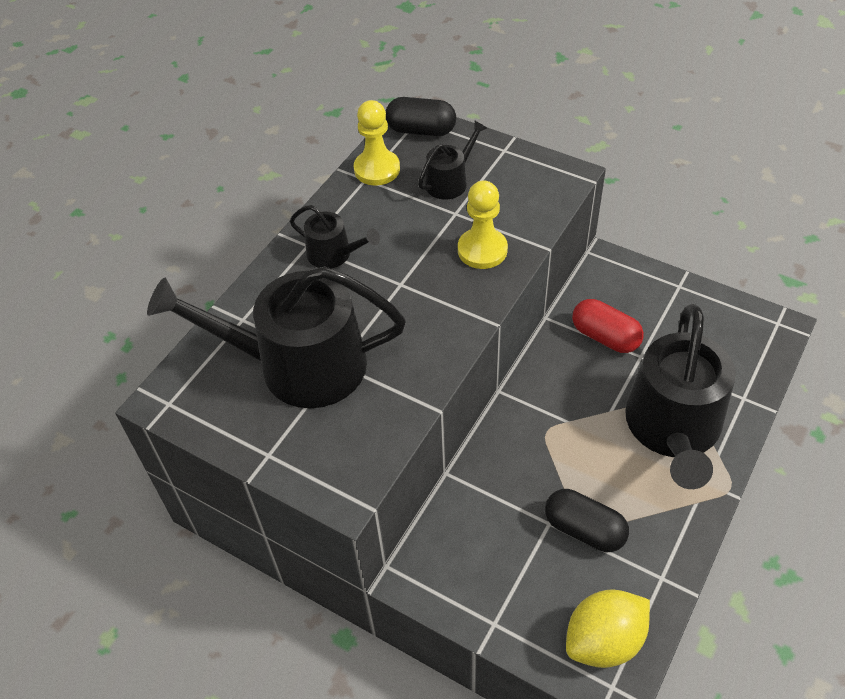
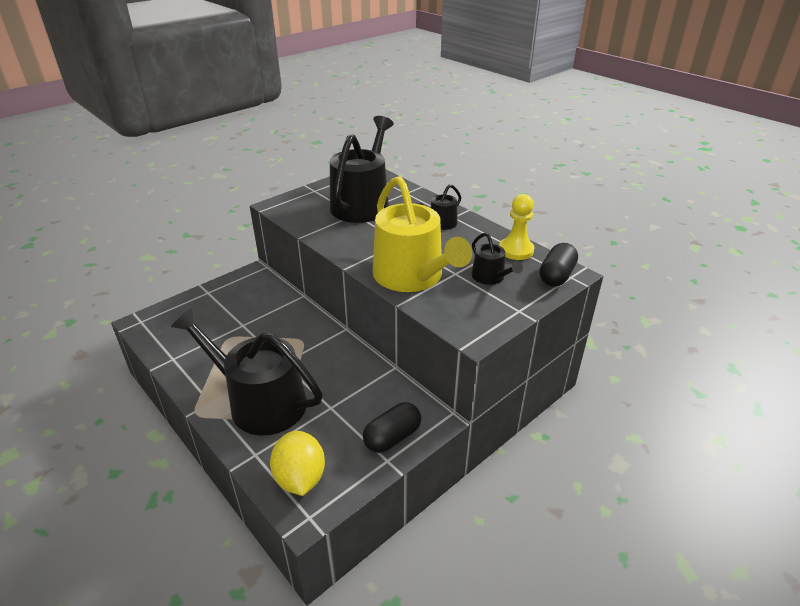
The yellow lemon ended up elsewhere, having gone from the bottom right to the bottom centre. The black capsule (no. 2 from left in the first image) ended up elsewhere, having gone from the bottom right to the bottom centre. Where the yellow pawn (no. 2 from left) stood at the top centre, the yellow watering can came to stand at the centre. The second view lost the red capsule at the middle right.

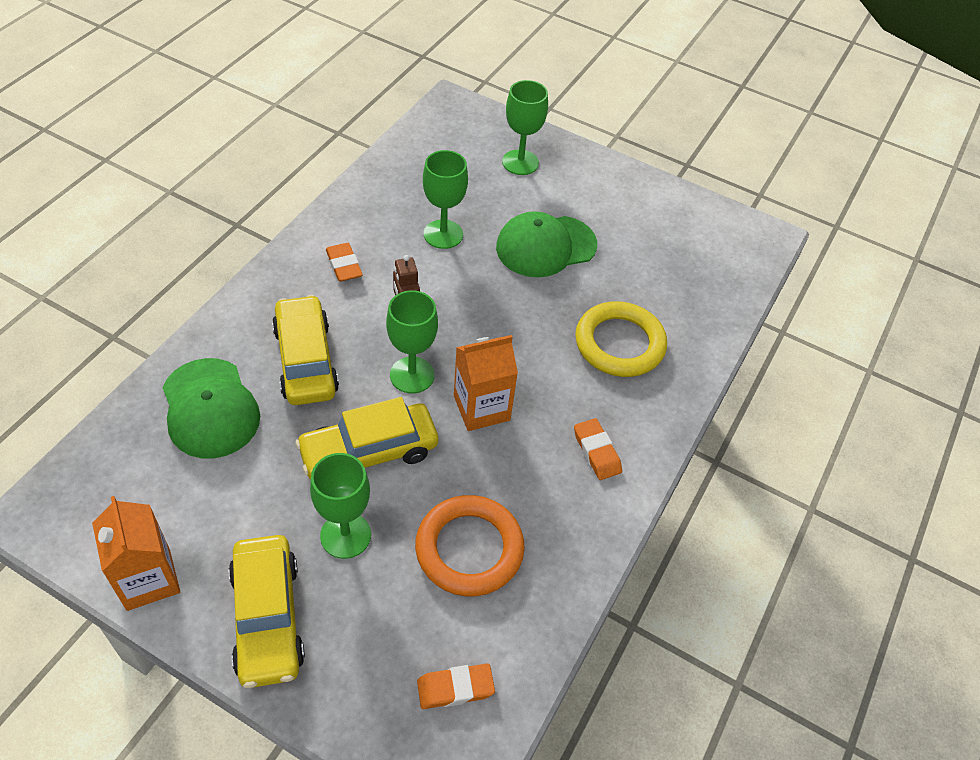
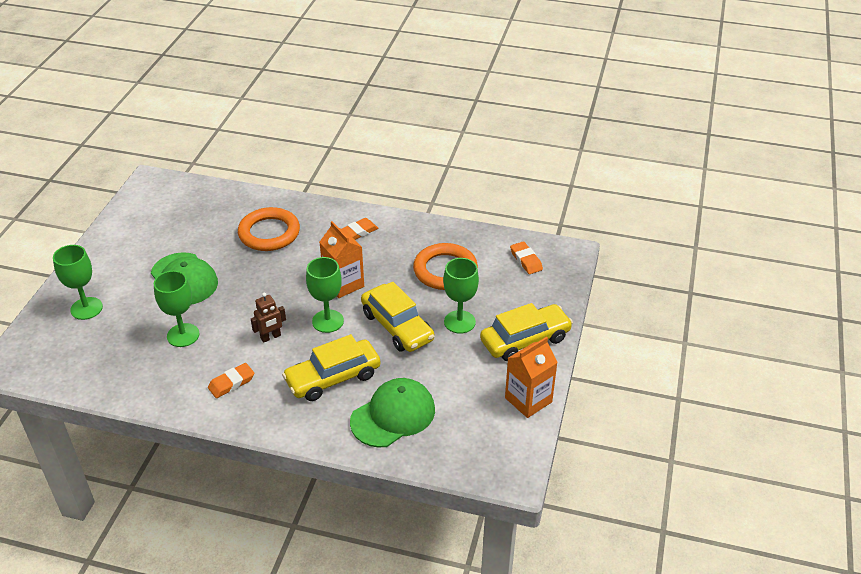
What was the yellow ring at the centre turned into the orange ring (no. 1 from left) at the middle left.

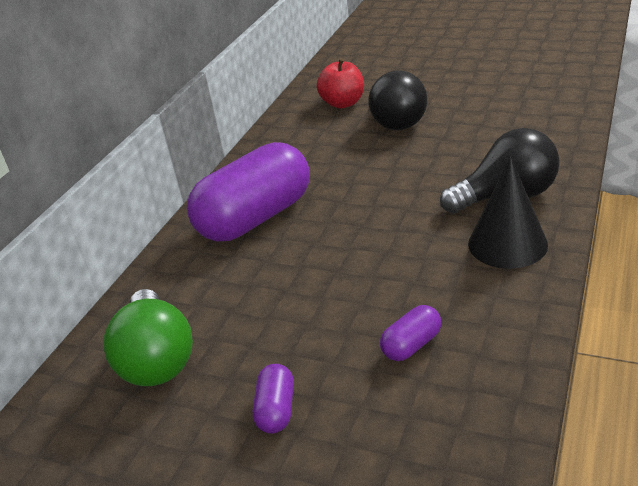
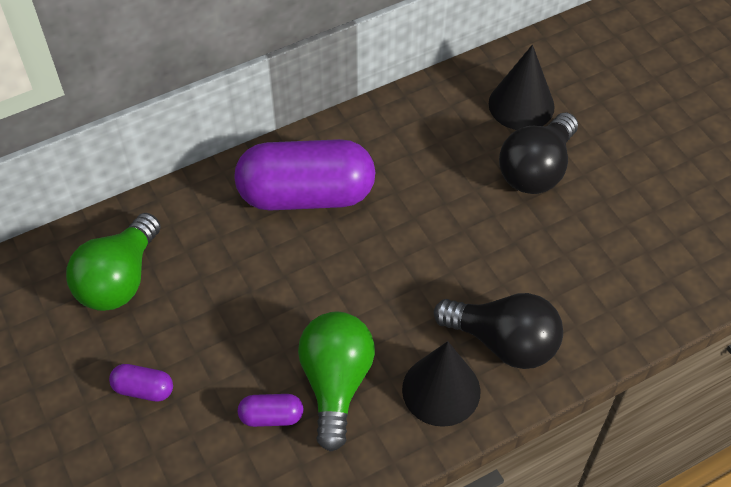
The purple capsule (no. 2 from left in the first image) at the bottom centre ended up facing another way, 60 degrees clockwise from before. The second view gained the green light bulb (no. 2 from left) at the bottom centre. Where the red apple stood at the top centre, the black cone (no. 2 from left) came to stand at the top right.

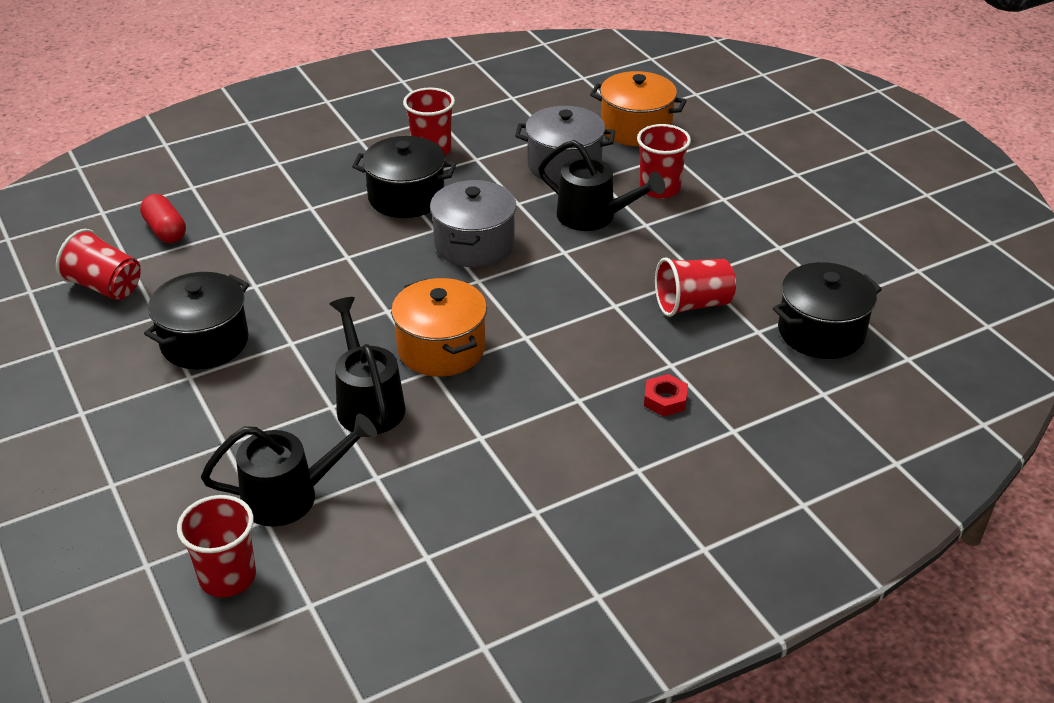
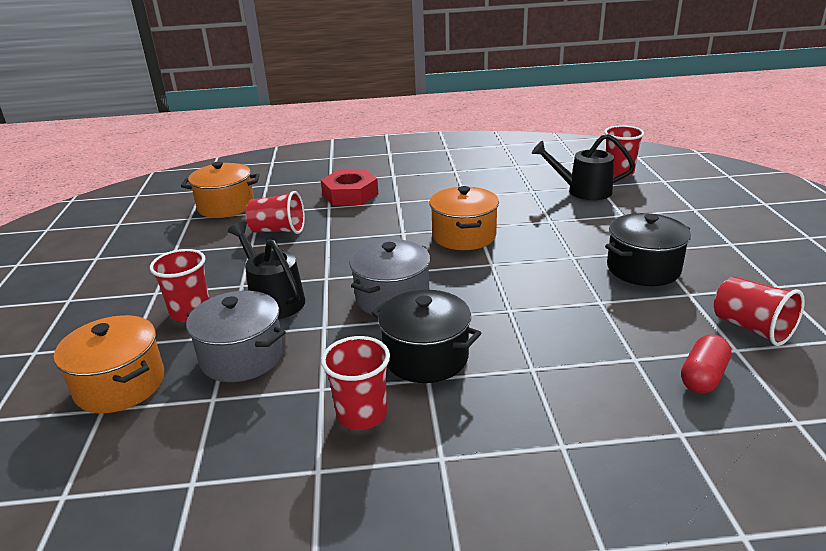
What was the black pot (no. 3 from left) at the middle right turned into the orange pot (no. 2 from left) at the middle left. The size of the red nut at the centre changed by a factor of 1.97. The red capsule at the top left ended up facing another way, 45 degrees clockwise from before. The second view lost the black watering can (no. 2 from left) at the centre.

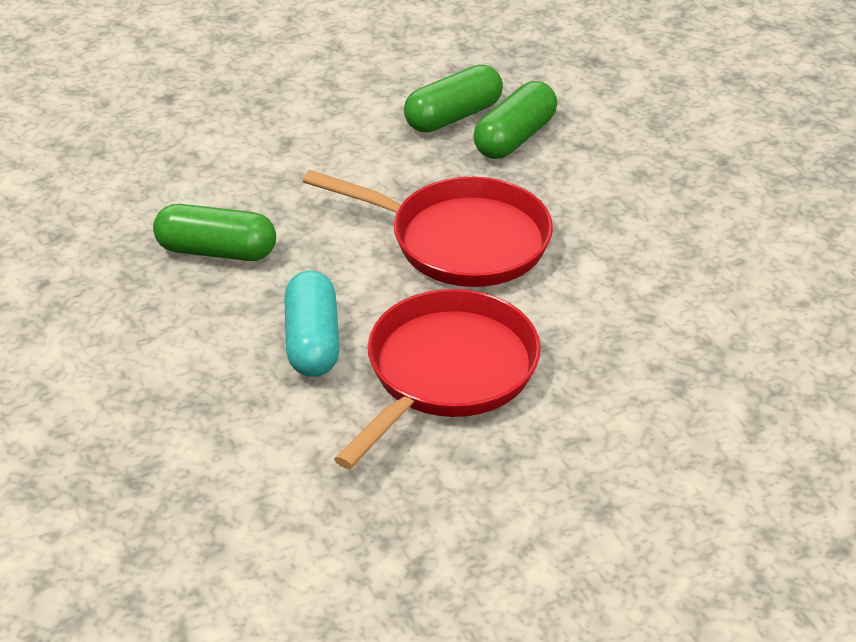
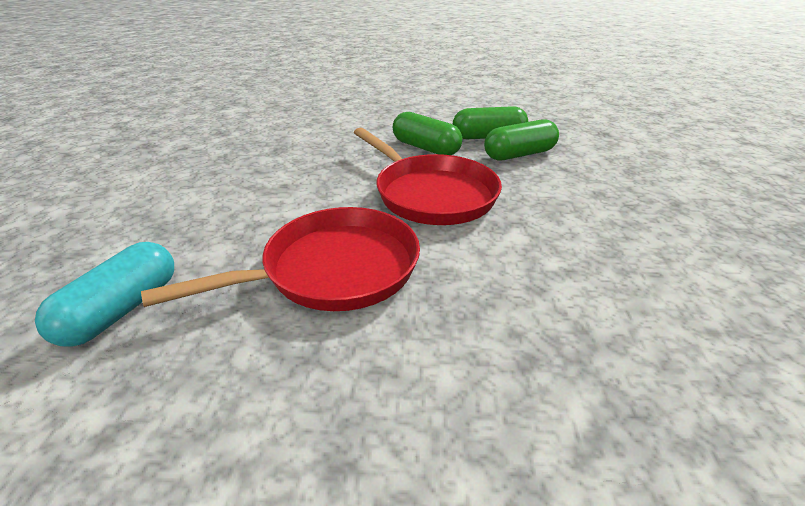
The turquoise capsule ended up elsewhere, having gone from the centre to the middle left. The green capsule (no. 1 from left) ended up elsewhere, having gone from the middle left to the top centre.

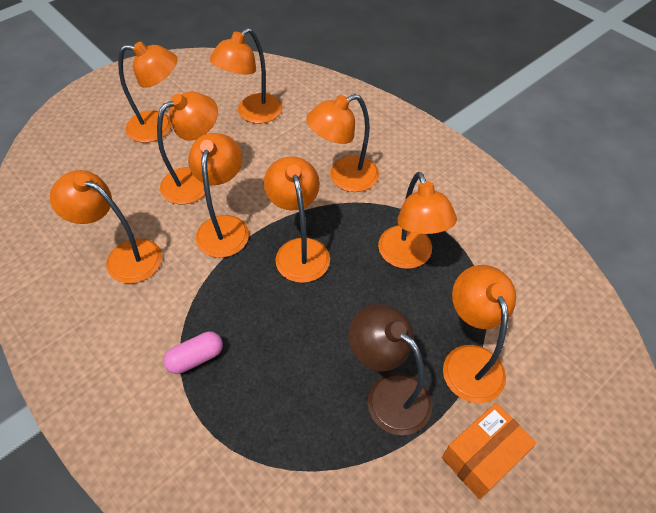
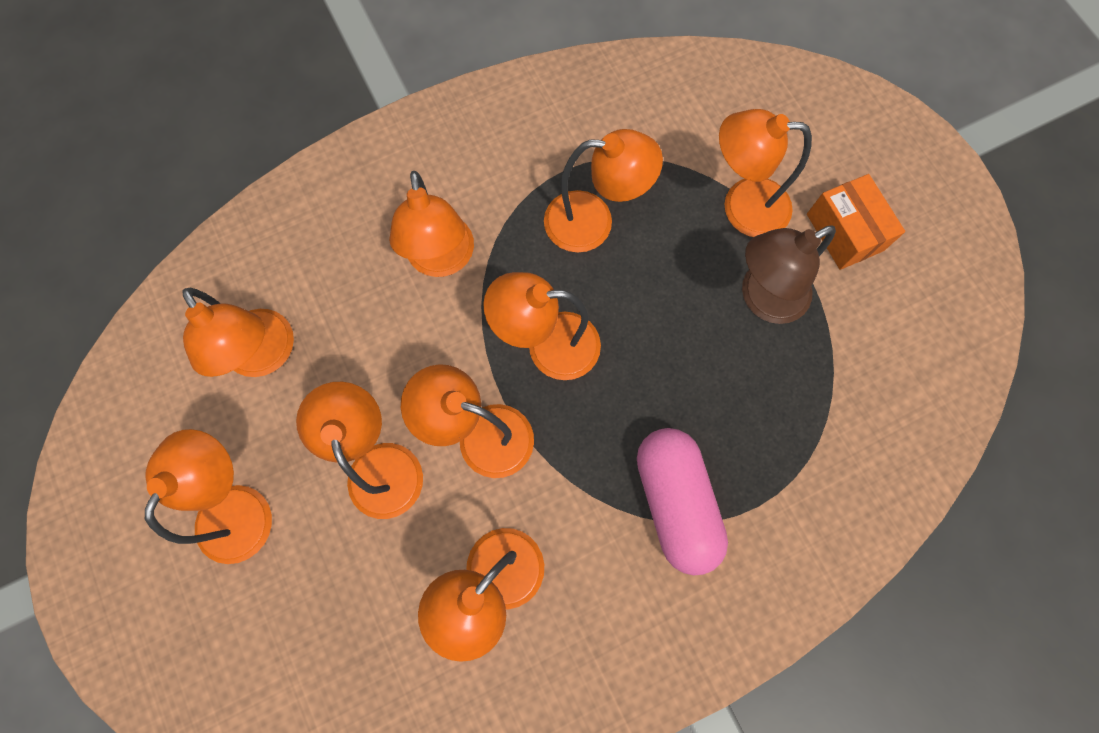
The size of the pink capsule at the bottom left changed by a factor of 1.89.

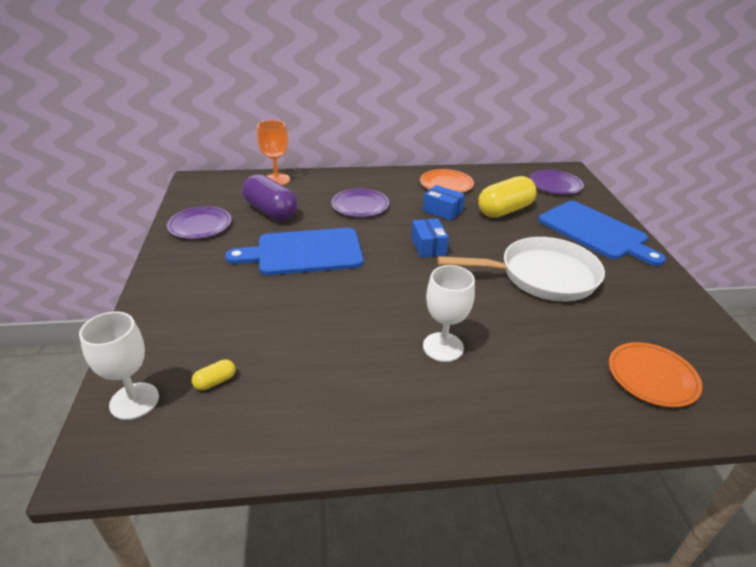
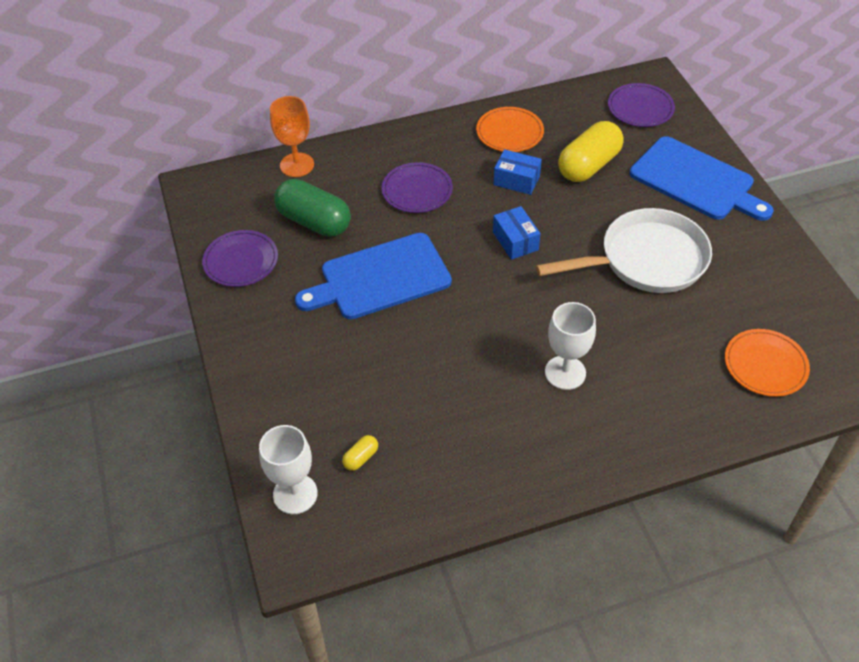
What was the purple capsule at the centre turned into the green capsule at the top centre.

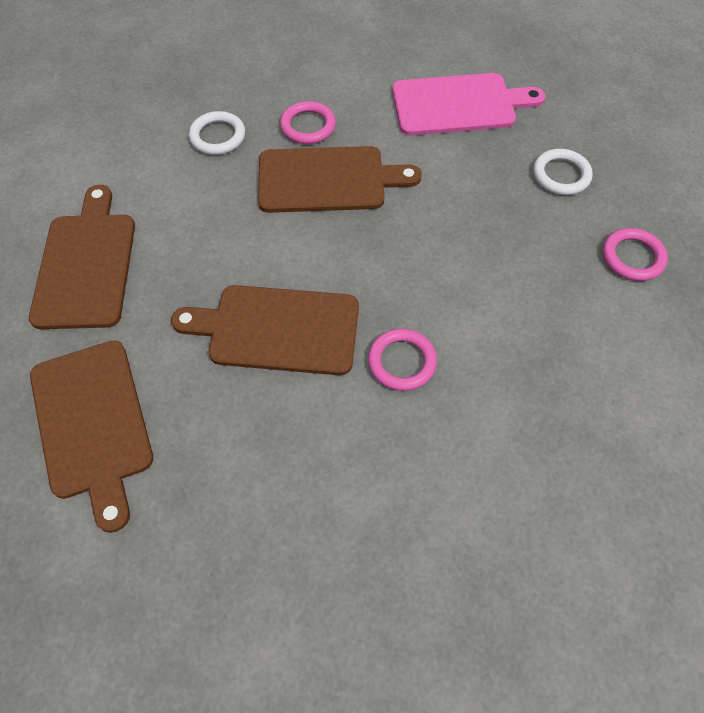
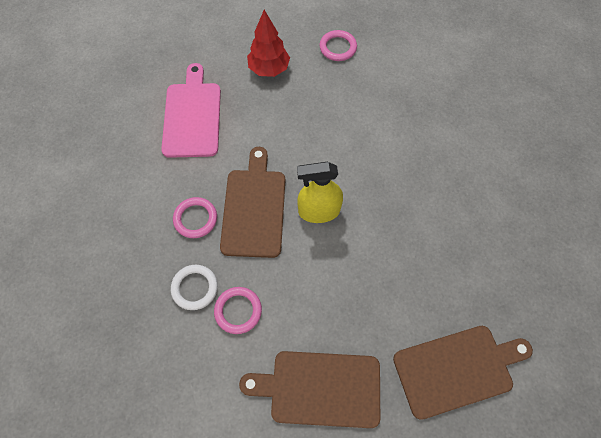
The pink ring (no. 2 from left) ended up elsewhere, having gone from the centre to the bottom centre. Where the white ring (no. 2 from left) stood at the top right, the red tree came to stand at the top centre. The second view gained the yellow spray bottle at the centre. The second view lost the brown cutting board (no. 3 from left) at the centre.

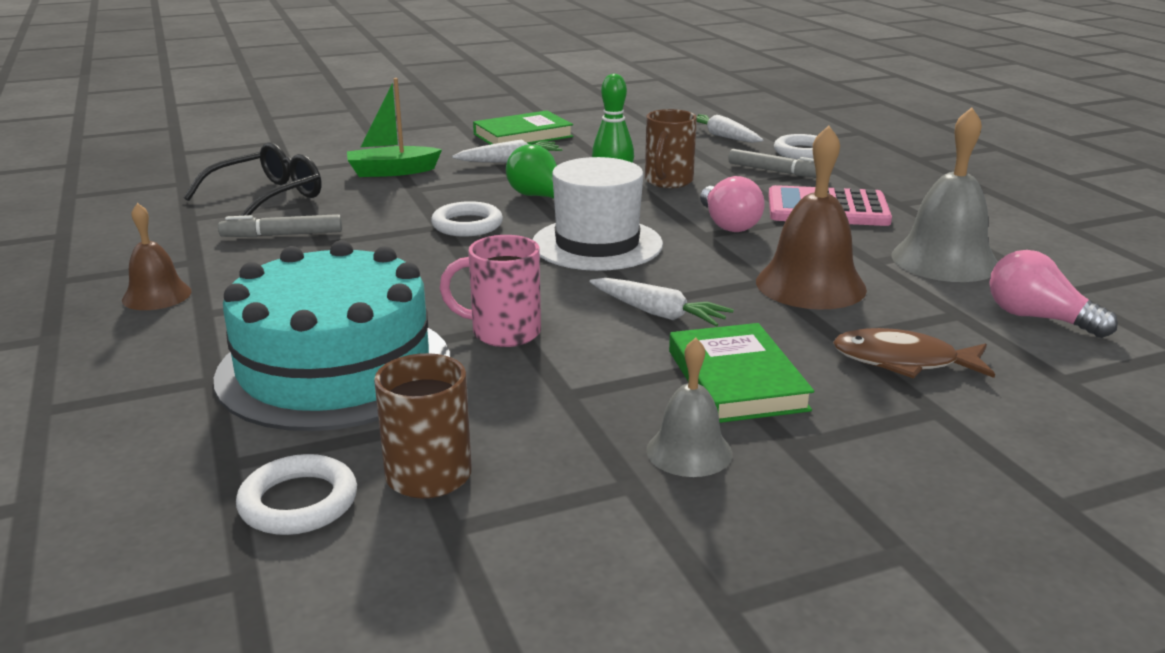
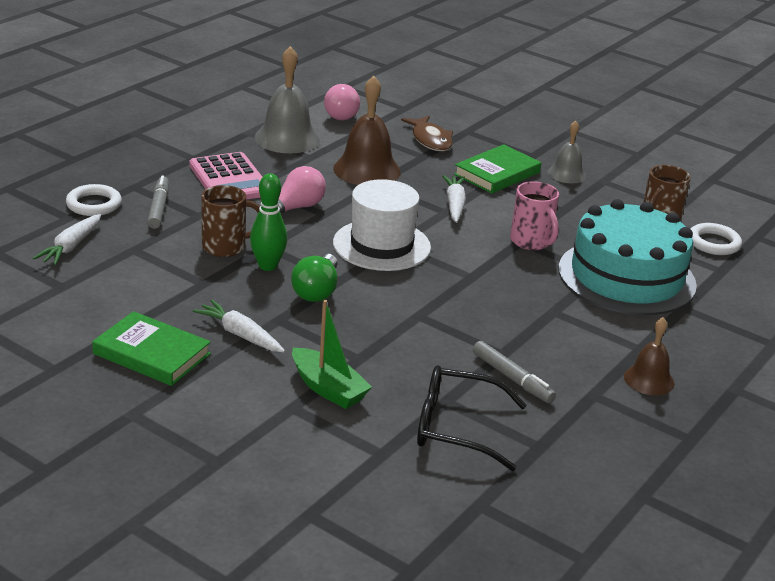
The second view lost the white ring (no. 2 from left) at the centre.

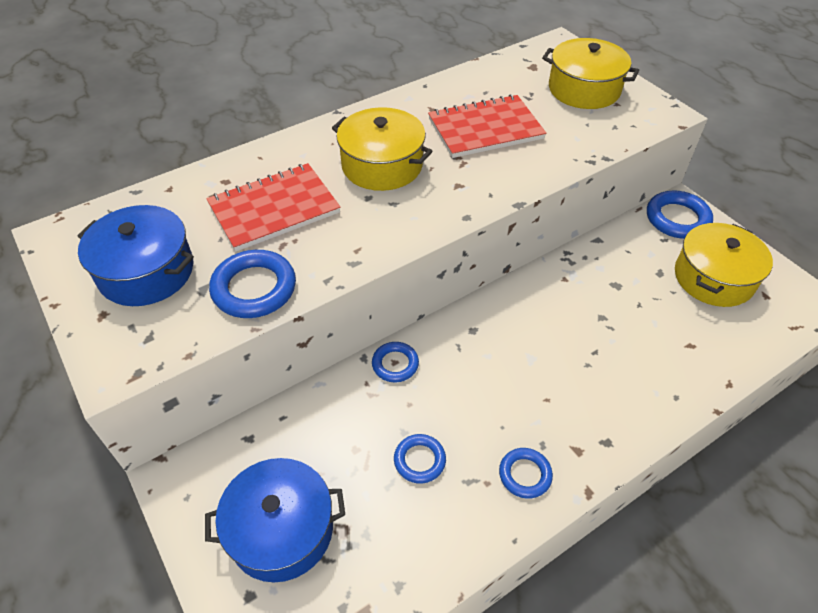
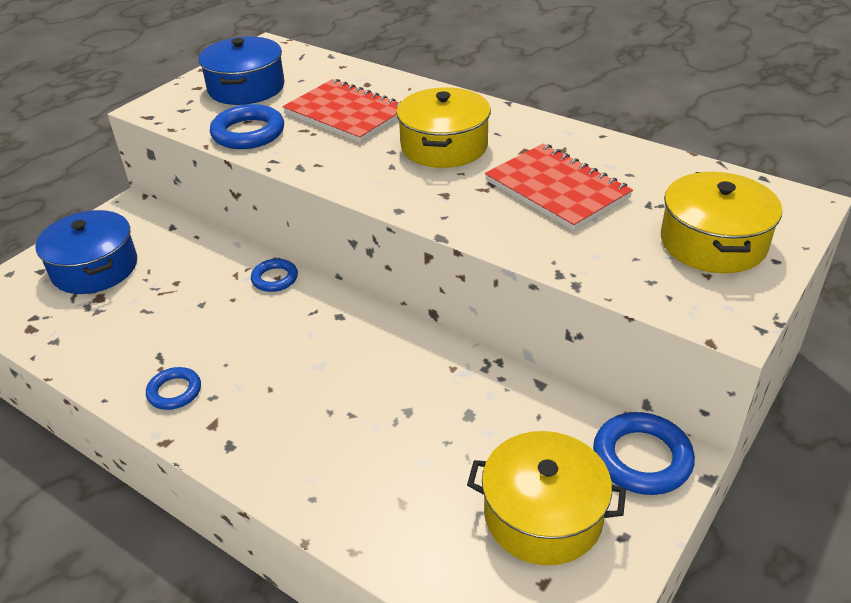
The second view lost the blue ring (no. 3 from left) at the bottom centre.

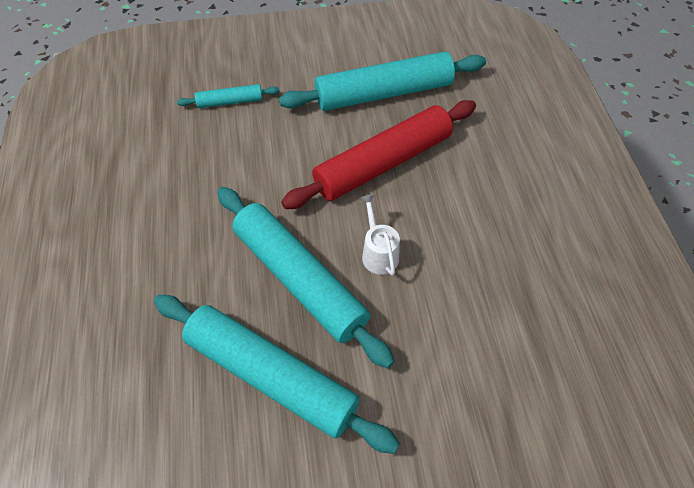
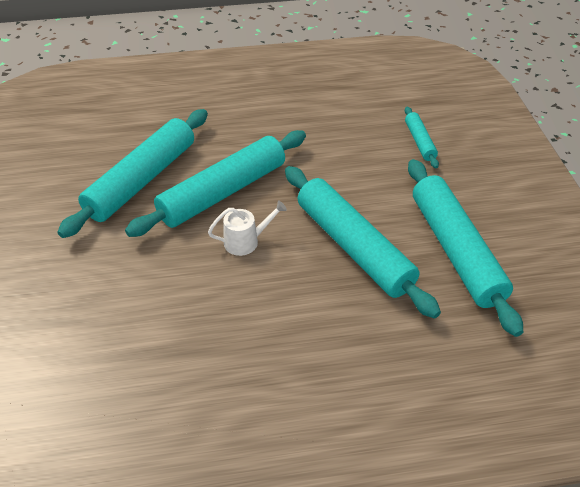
What was the red rolling pin at the top centre turned into the turquoise rolling pin (no. 3 from left) at the centre.

